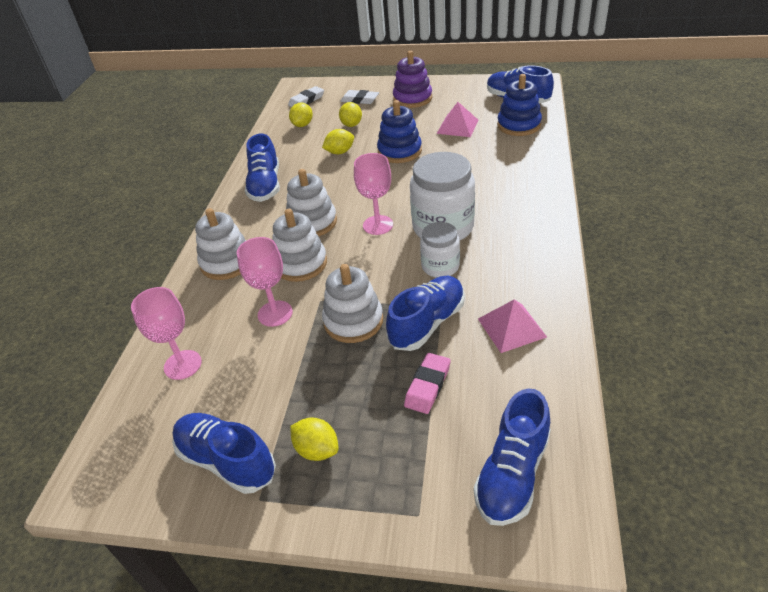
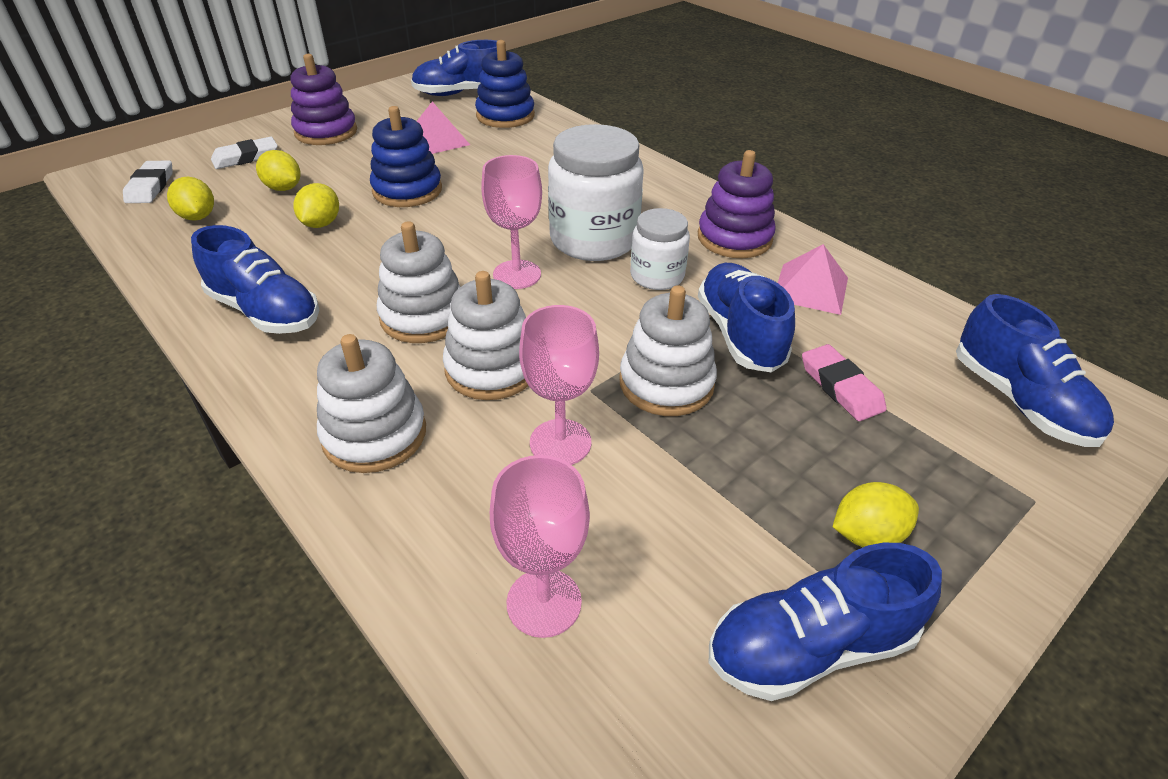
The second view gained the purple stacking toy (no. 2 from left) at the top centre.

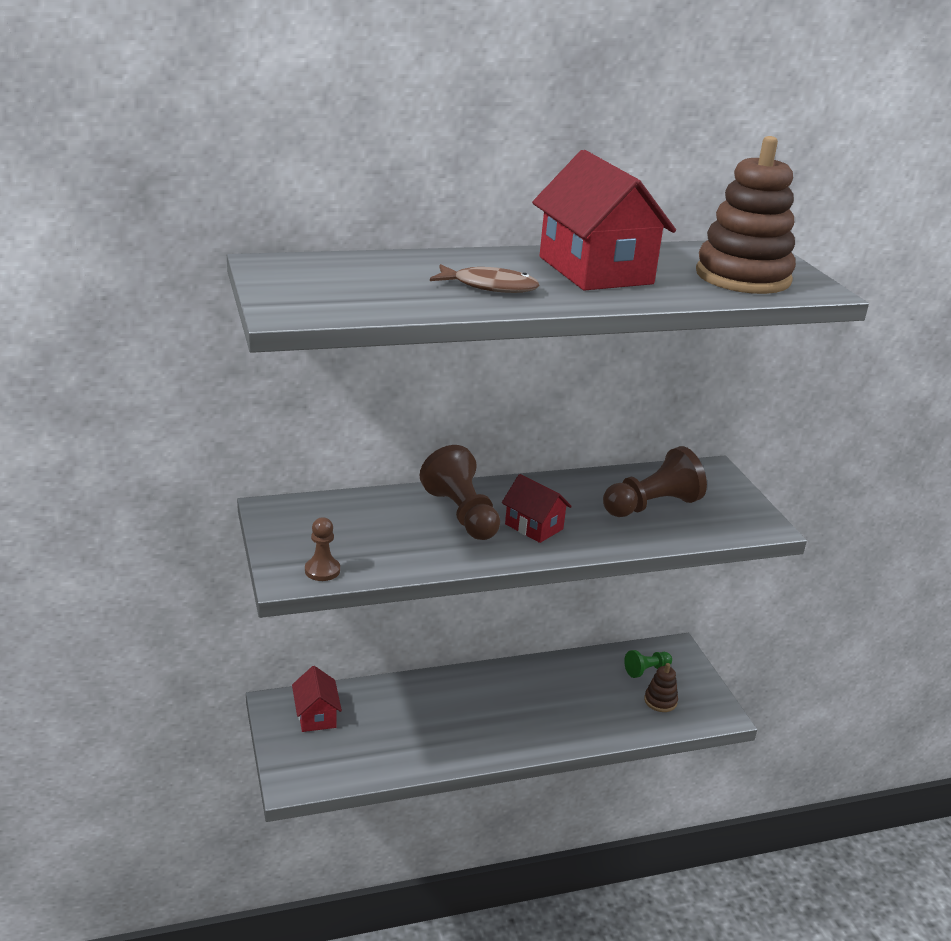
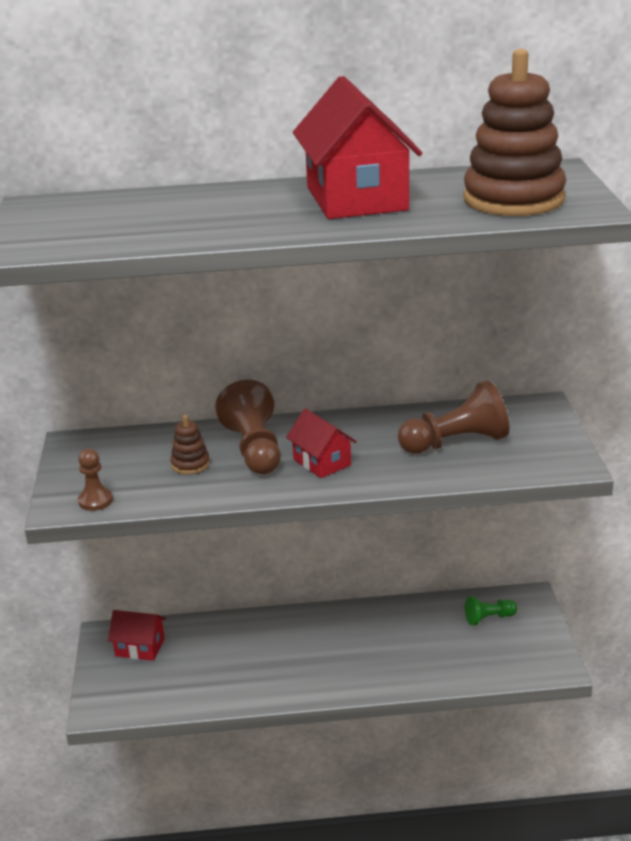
The red house (no. 1 from left) at the bottom centre ended up facing another way, 75 degrees counterclockwise from before. The brown stacking toy (no. 1 from left) ended up elsewhere, having gone from the bottom right to the middle left. The second view lost the brown fish at the top centre.

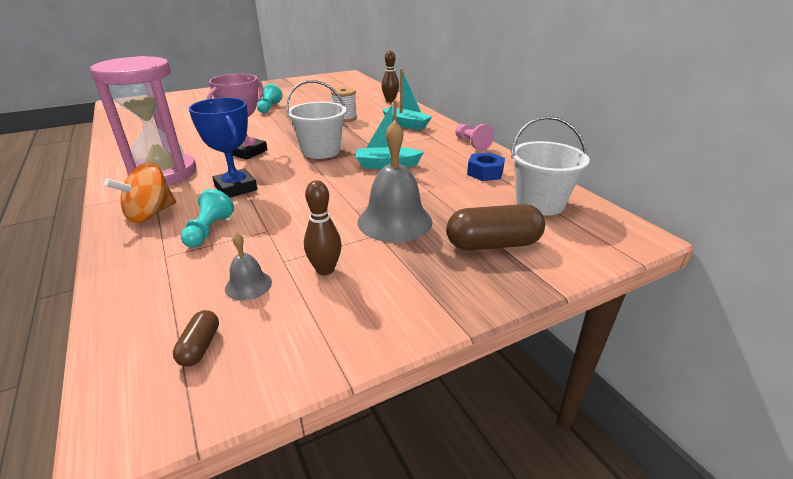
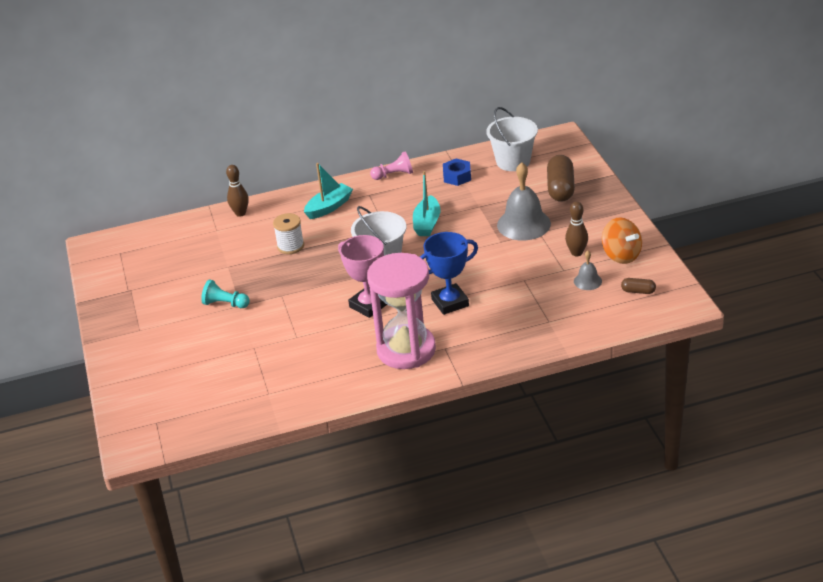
The orange spinning top ended up elsewhere, having gone from the middle left to the middle right. The second view lost the turquoise pawn (no. 1 from left) at the middle left.

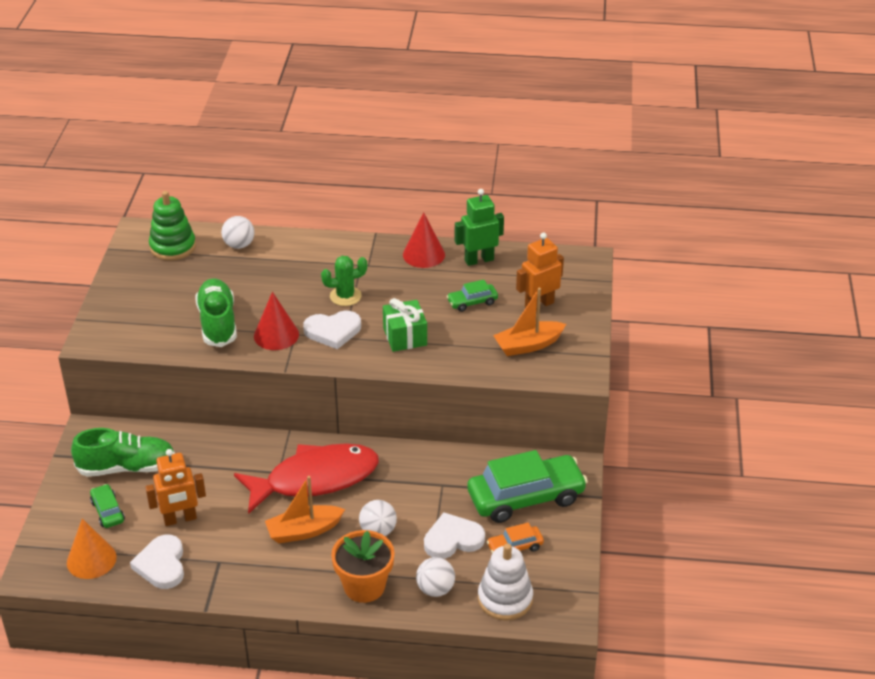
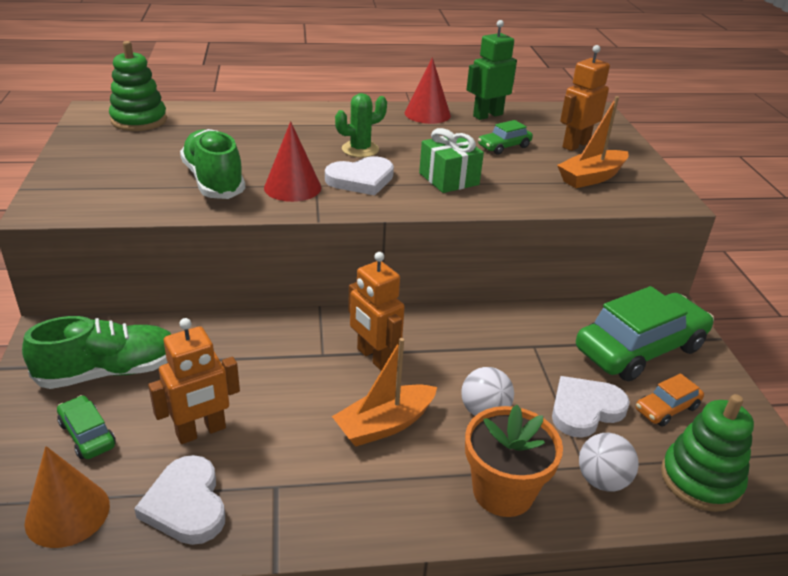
Where the red fish stood at the bottom centre, the orange robot (no. 2 from left) came to stand at the centre. What was the white stacking toy at the bottom centre turned into the green stacking toy (no. 2 from left) at the bottom right. The second view lost the white ball (no. 1 from left) at the middle left.

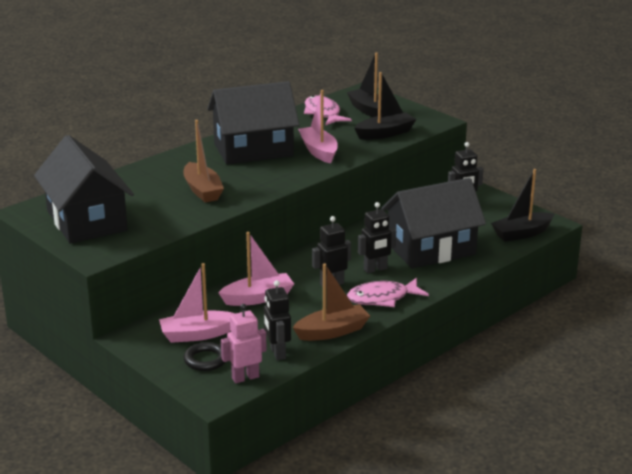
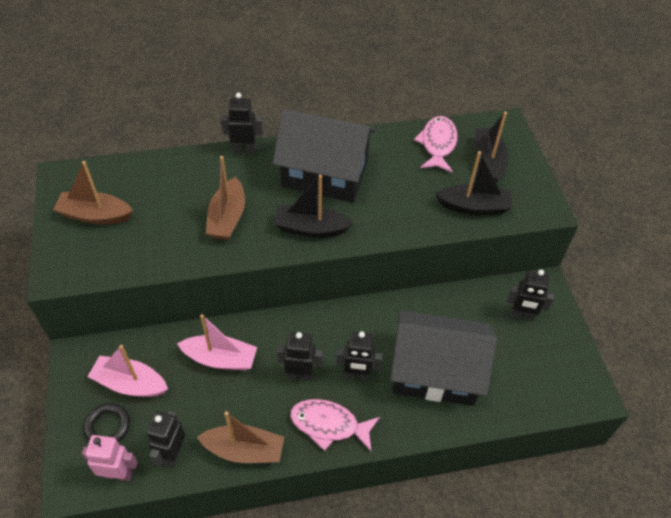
Where the black house (no. 1 from left) stood at the middle left, the brown boat (no. 1 from left) came to stand at the middle left. The second view gained the black robot (no. 2 from left) at the top centre. The black boat (no. 3 from left in the first image) ended up elsewhere, having gone from the middle right to the centre. The second view lost the pink boat (no. 3 from left) at the top centre.

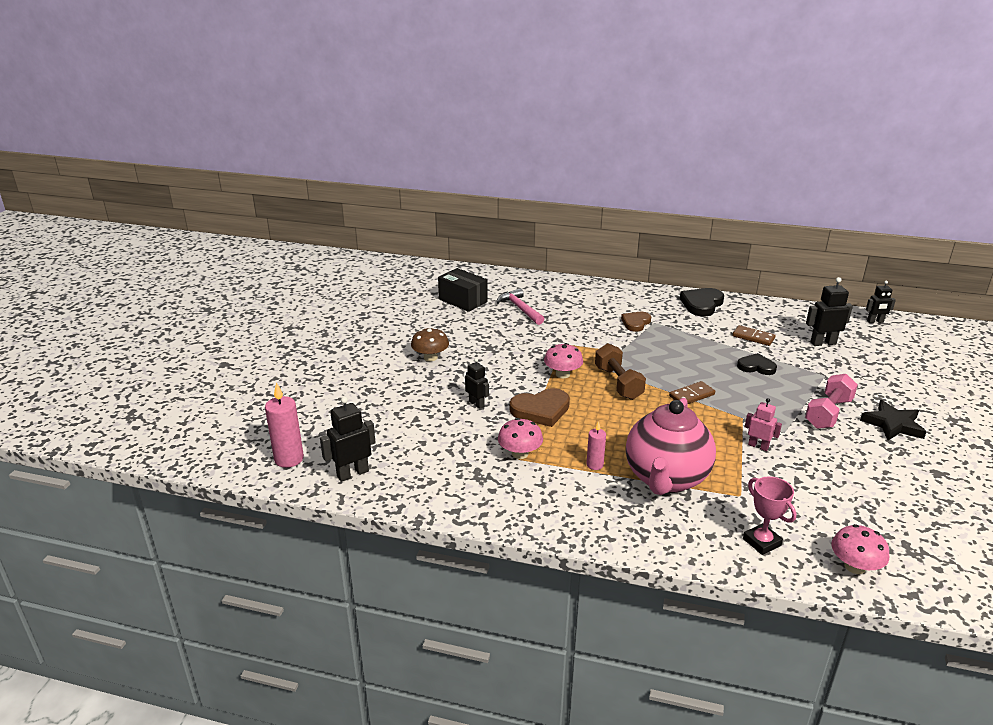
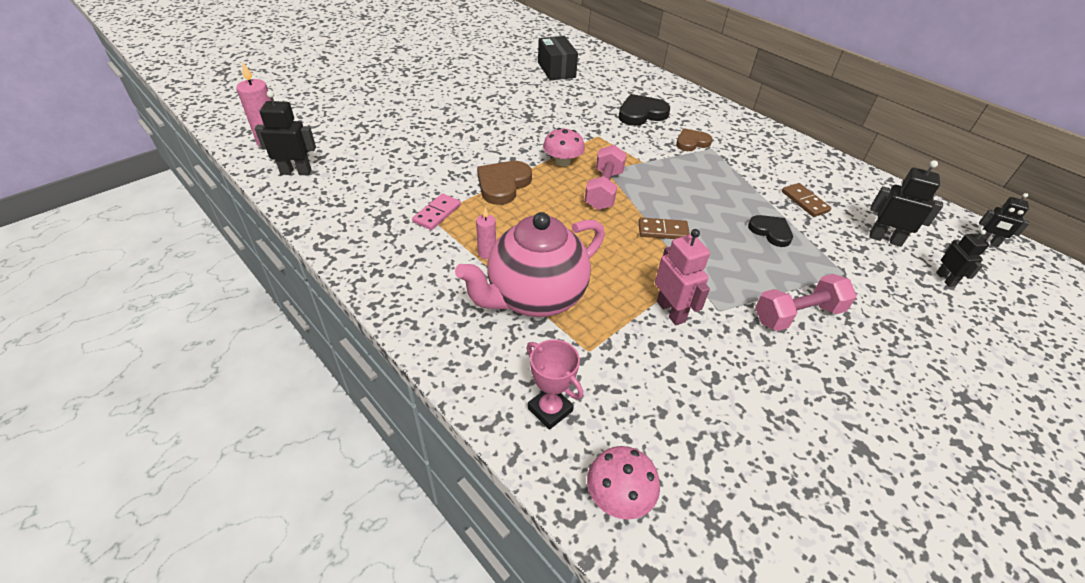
Where the pink mushroom (no. 1 from left) stood at the centre, the pink domino came to stand at the centre. The brown heart (no. 1 from left) at the centre ended up facing another way, 105 degrees clockwise from before. The pink trophy at the bottom right ended up facing another way, 45 degrees counterclockwise from before. What was the brown dumbbell at the centre turned into the pink dumbbell (no. 1 from left) at the top centre. The black heart (no. 1 from left) ended up elsewhere, having gone from the middle right to the top centre. The size of the pink robot at the middle right changed by a factor of 1.53. The black robot (no. 2 from left in the first image) ended up elsewhere, having gone from the centre to the middle right. The second view lost the brown mushroom at the centre. The second view lost the pink hammer at the centre. The second view lost the black star at the middle right.

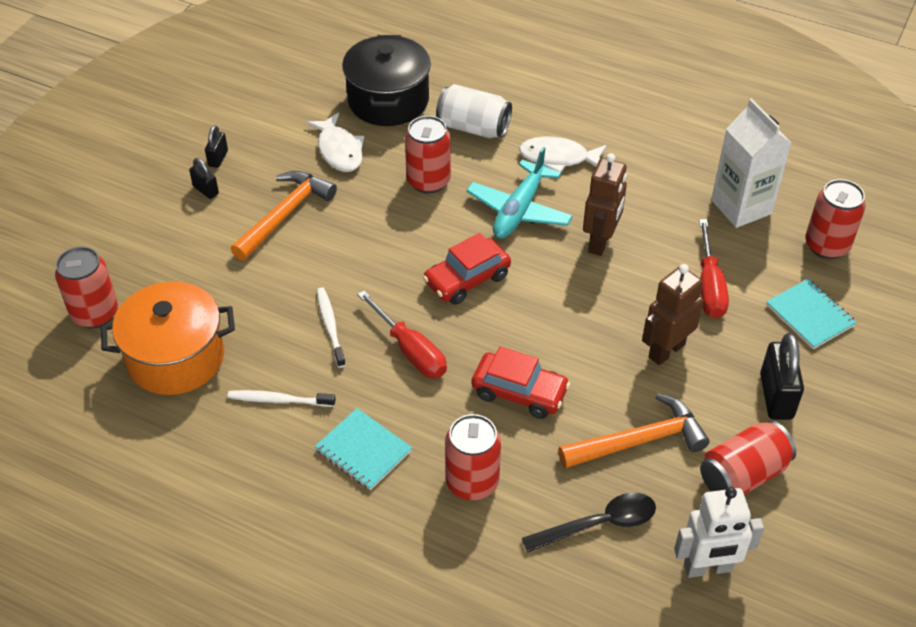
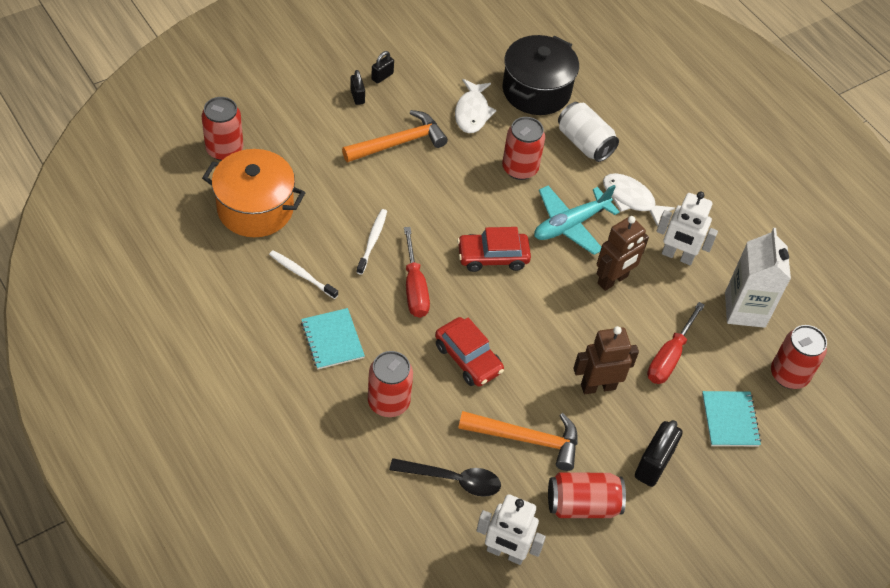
The second view gained the white robot (no. 2 from left) at the middle right.

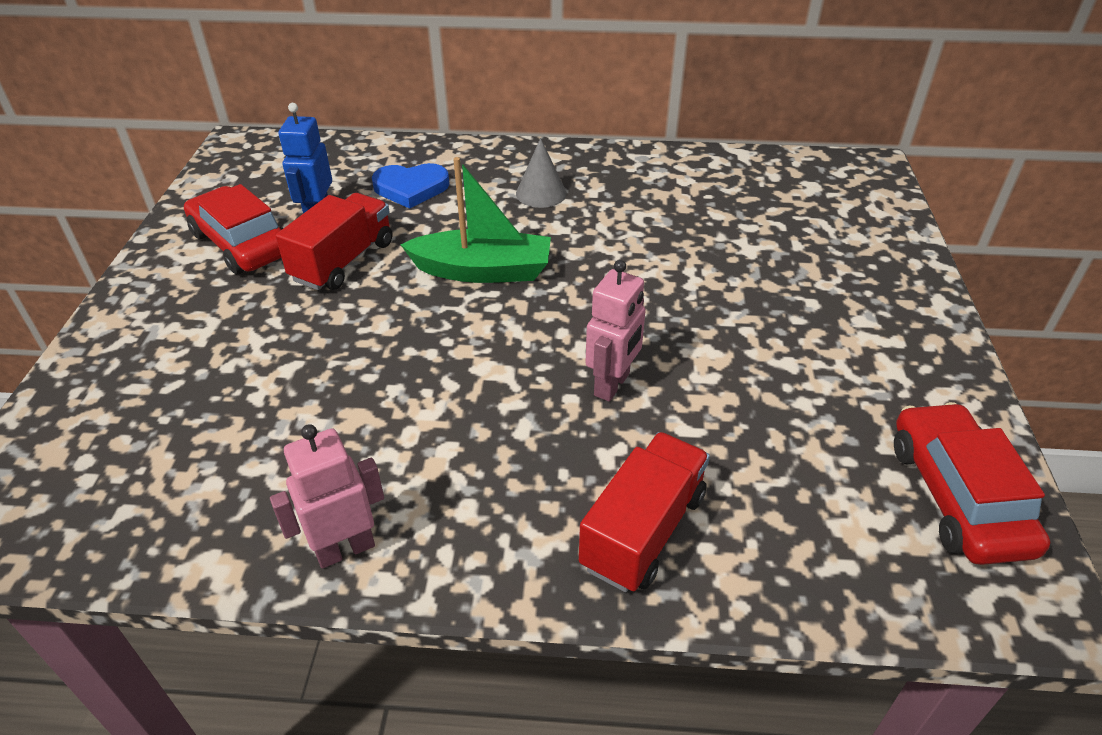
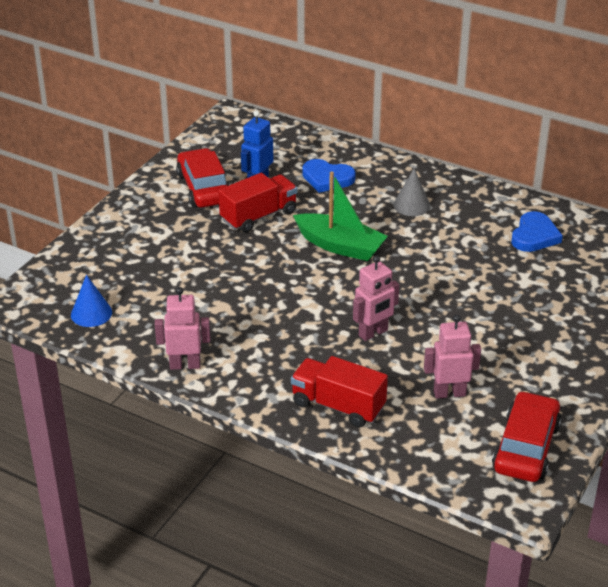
The second view gained the blue cone at the middle left. The red truck (no. 2 from left) at the bottom centre ended up facing another way, 120 degrees counterclockwise from before. The second view gained the pink robot (no. 3 from left) at the middle right. The second view gained the blue heart (no. 2 from left) at the middle right.

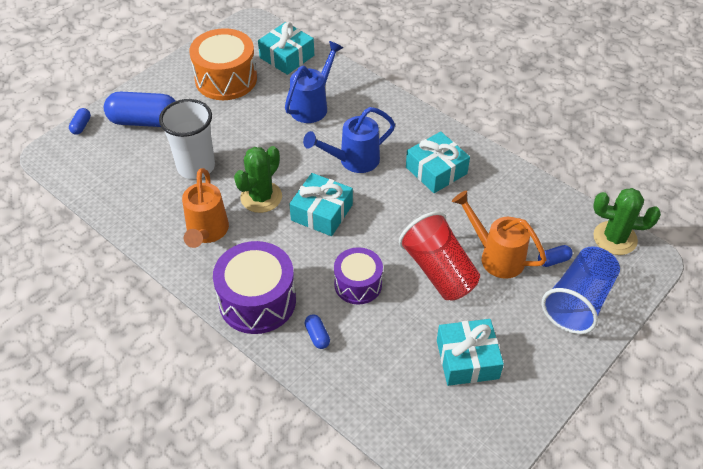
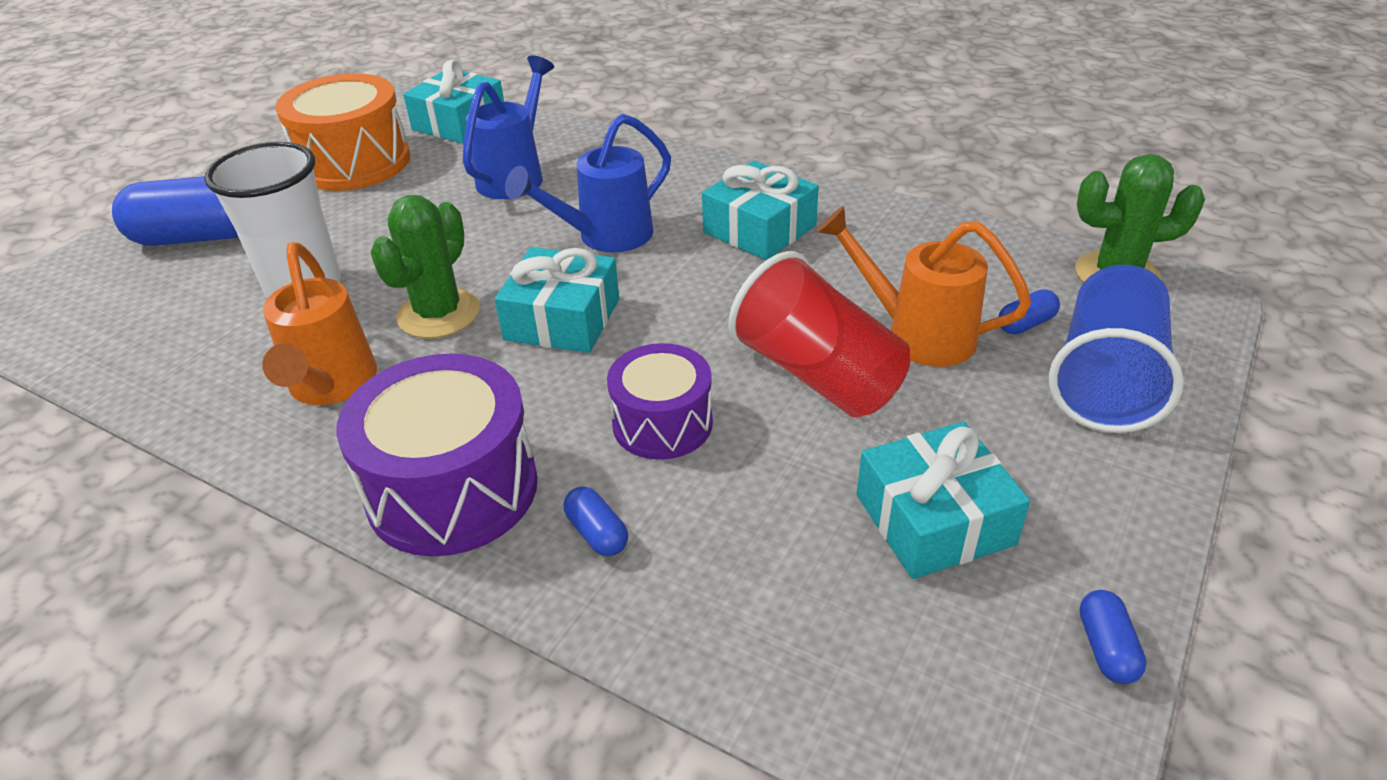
The blue capsule (no. 1 from left in the first image) ended up elsewhere, having gone from the top left to the bottom right.

